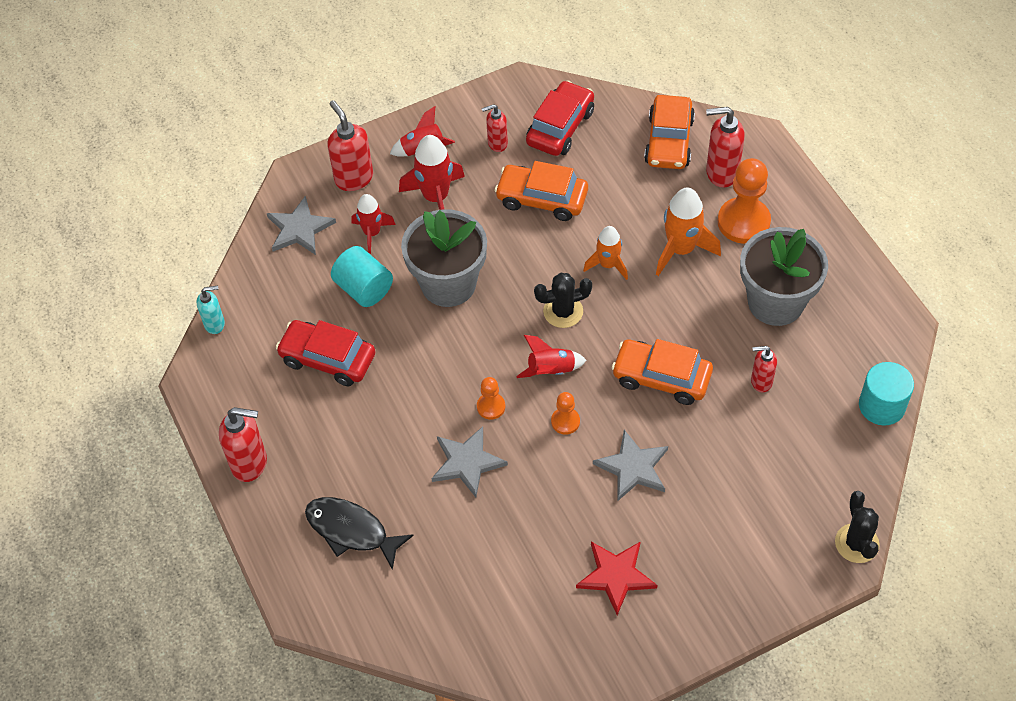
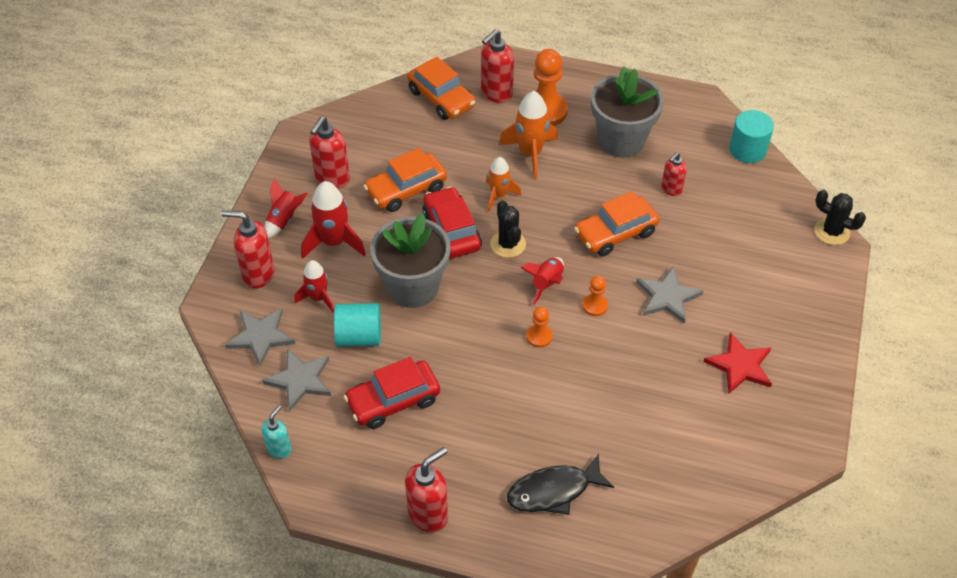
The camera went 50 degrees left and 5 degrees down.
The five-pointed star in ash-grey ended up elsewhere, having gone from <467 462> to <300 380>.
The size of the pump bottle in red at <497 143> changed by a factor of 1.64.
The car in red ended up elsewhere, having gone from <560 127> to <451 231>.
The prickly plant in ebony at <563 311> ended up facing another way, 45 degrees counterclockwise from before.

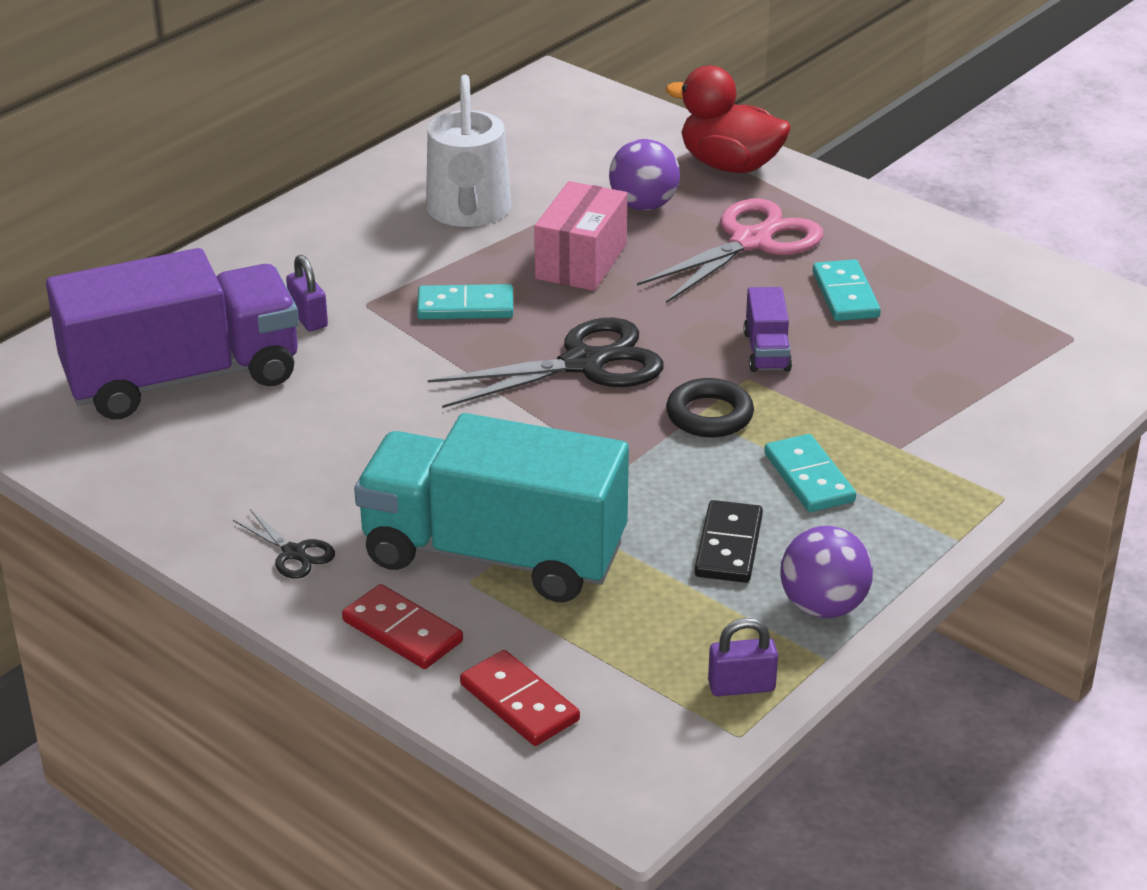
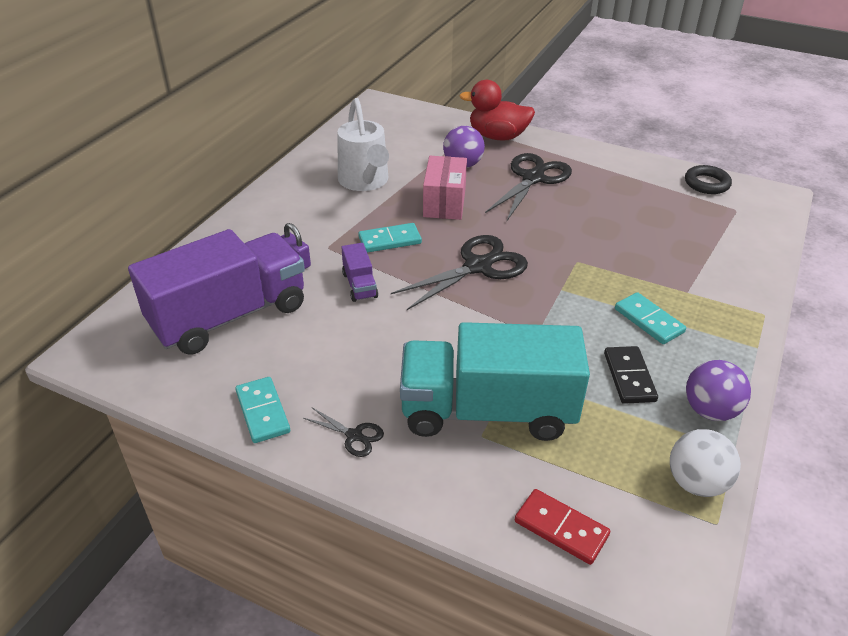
The camera went 15 degrees left and 5 degrees up.
The domino tile in teal ended up elsewhere, having gone from <845 295> to <262 412>.
The truck in purple ended up elsewhere, having gone from <766 351> to <359 285>.
What was the shears in pink at <750 242> turned into the shears in ebony at <533 178>.
Where the padlock in purple stood at <741 686>, the play ball in pure white came to stand at <696 482>.
The hoop in ebony ended up elsewhere, having gone from <709 415> to <706 183>.
The second view lost the domino tile in red at <402 631>.

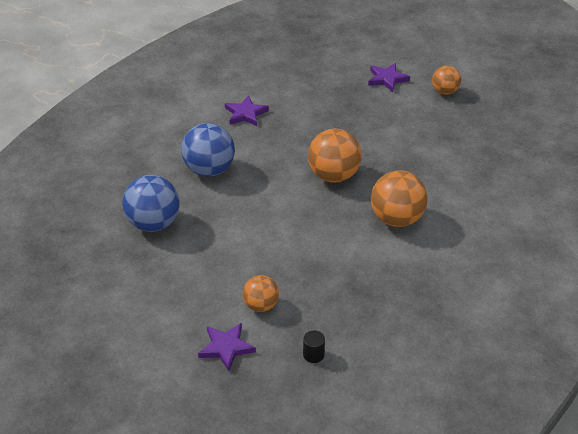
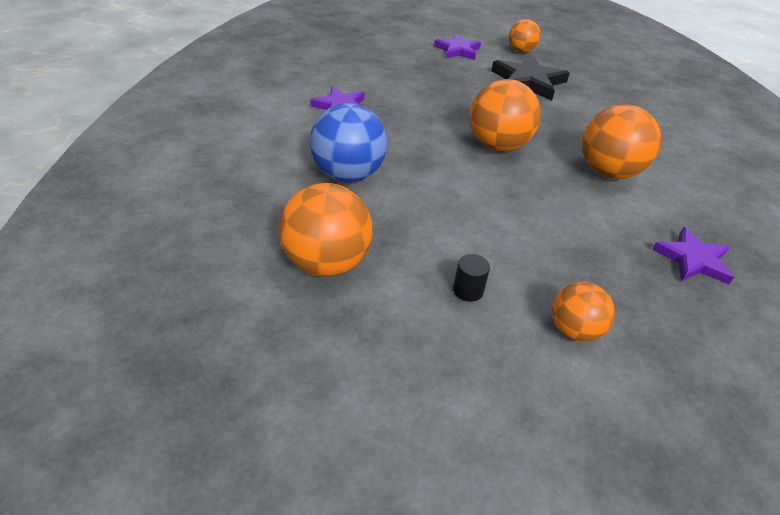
The camera went 30 degrees left and 0 degrees up.
What was the play ball in cobalt at <153 223> turned into the play ball in bright orange at <326 263>.
The cylinder in ebony ended up elsewhere, having gone from <313 354> to <468 290>.
The second view gained the five-pointed star in ebony at <528 82>.
The five-pointed star in purple ended up elsewhere, having gone from <226 347> to <693 260>.

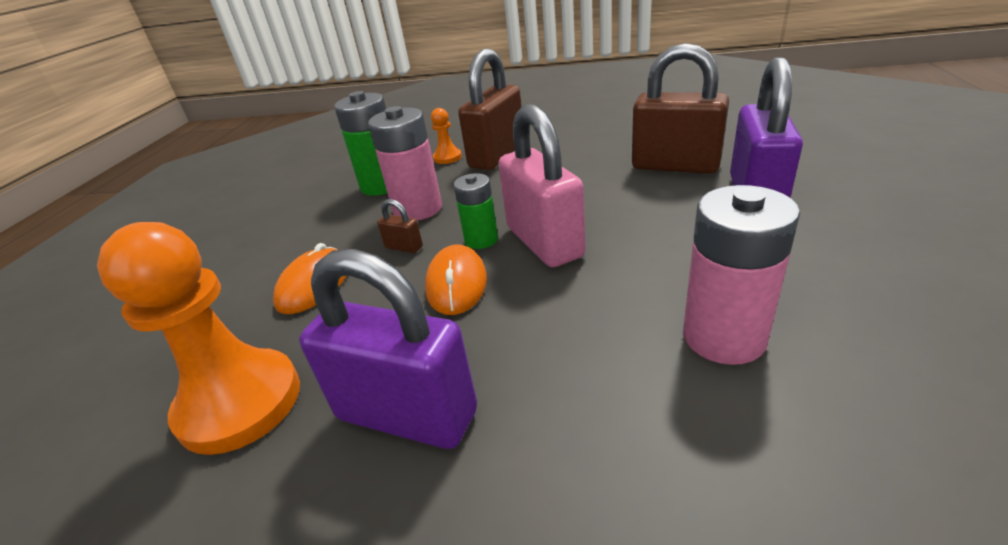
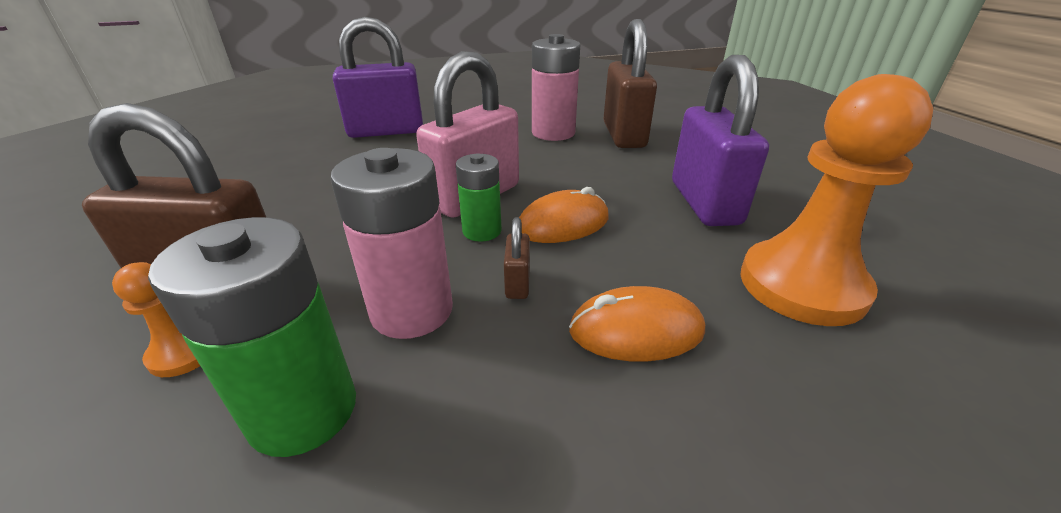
The camera went 120 degrees left and 0 degrees up.
The padlock in brown ended up elsewhere, having gone from <675 166> to <624 135>.

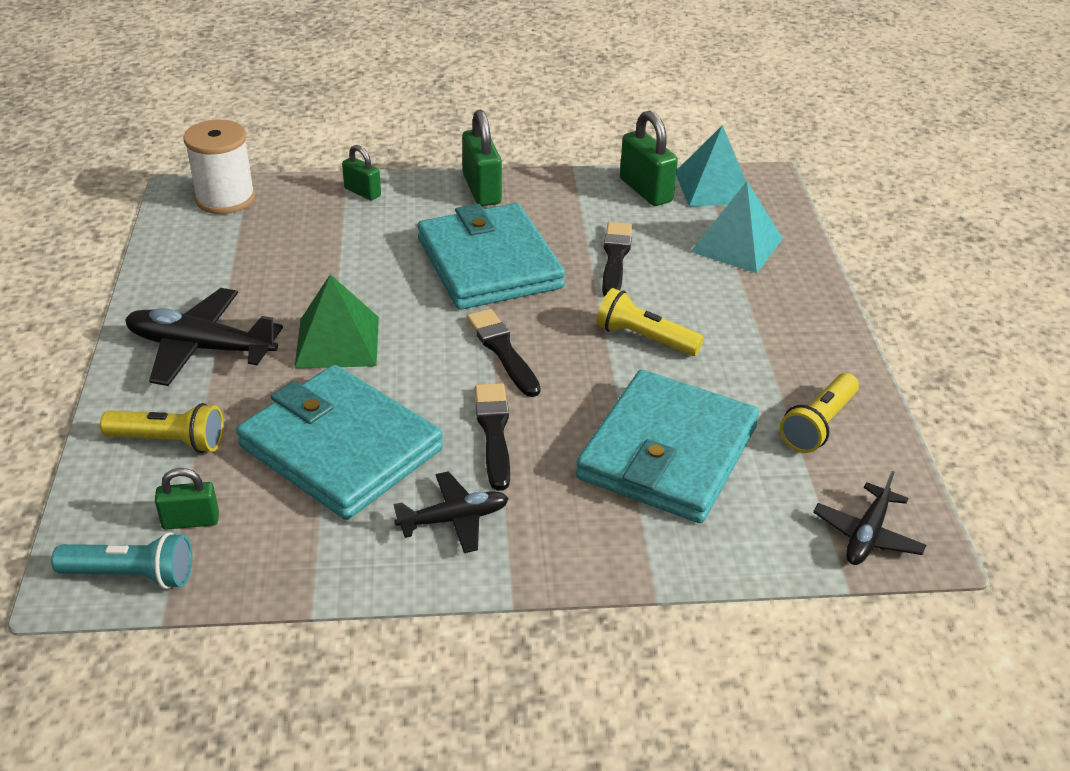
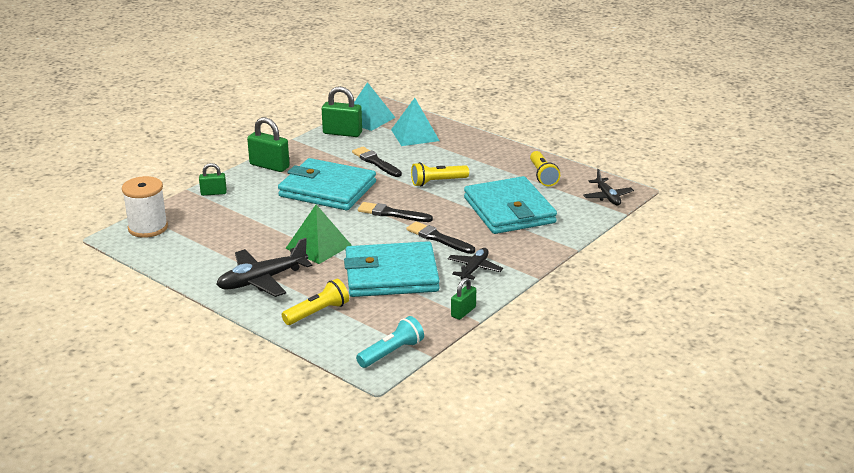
The camera went 45 degrees left and 10 degrees down.
The padlock in green ended up elsewhere, having gone from <191 521> to <463 312>.

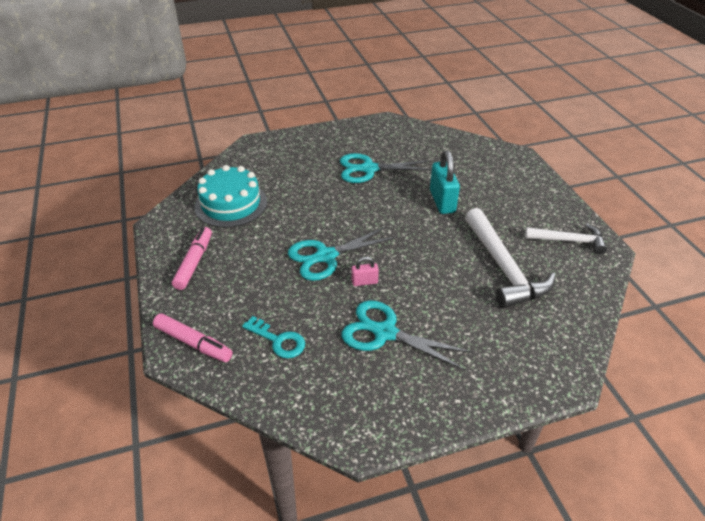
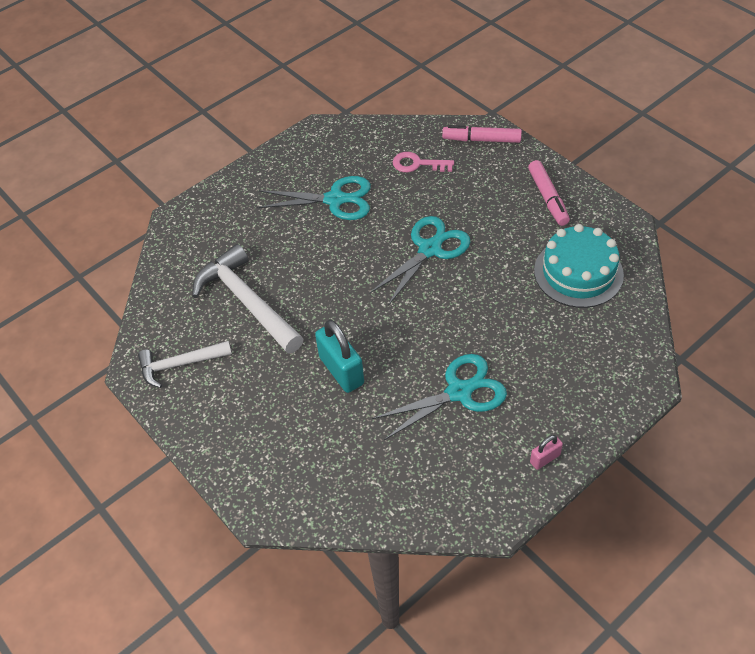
The camera went 160 degrees right and 10 degrees up.
What was the door key in teal at <278 340> turned into the door key in pink at <417 164>.
The padlock in pink ended up elsewhere, having gone from <364 282> to <545 458>.

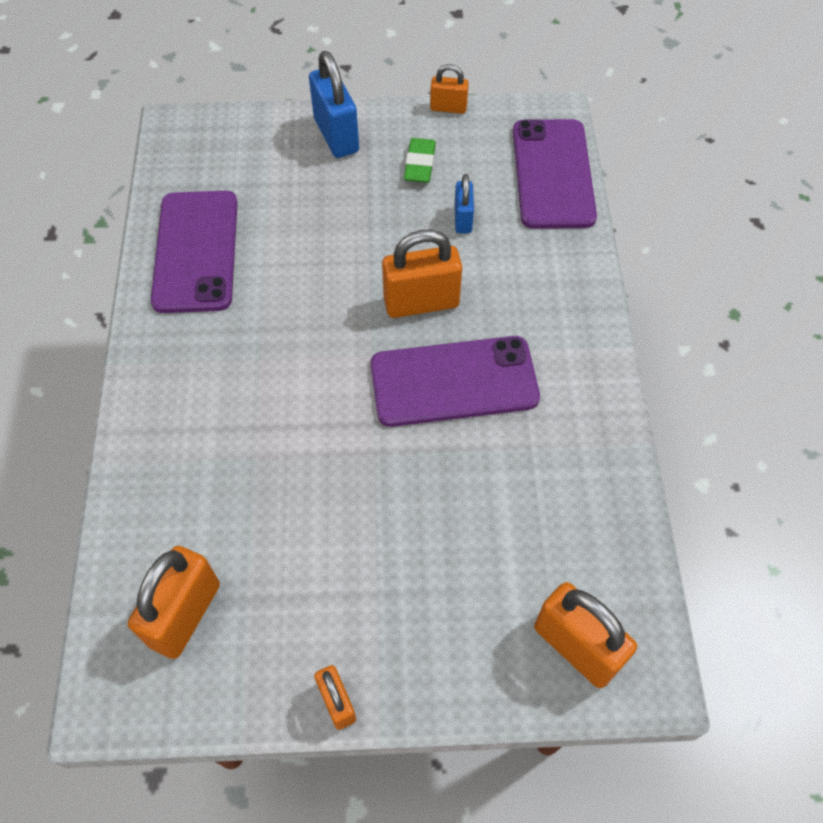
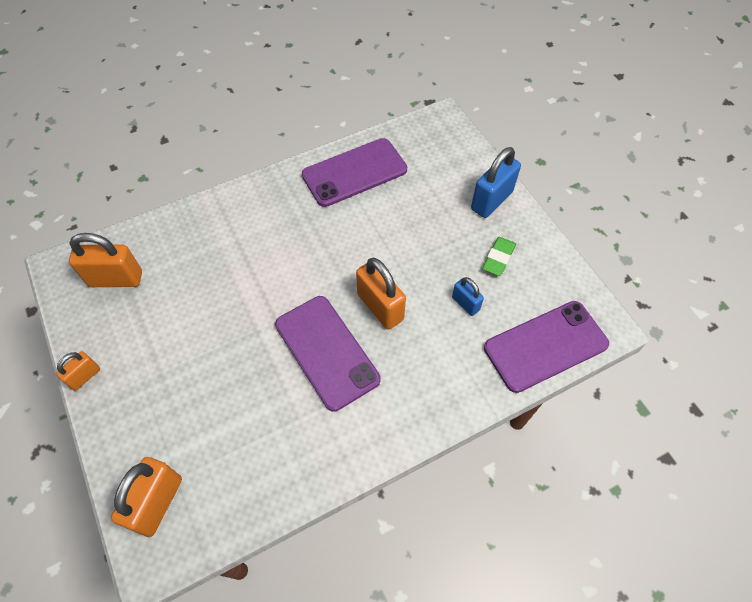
The camera went 65 degrees right and 0 degrees up.
The padlock in cobalt at <463 219> ended up facing another way, 75 degrees clockwise from before.
The eraser in green at <420 164> ended up facing another way, 45 degrees counterclockwise from before.
The second view lost the padlock in bright orange at <448 108>.

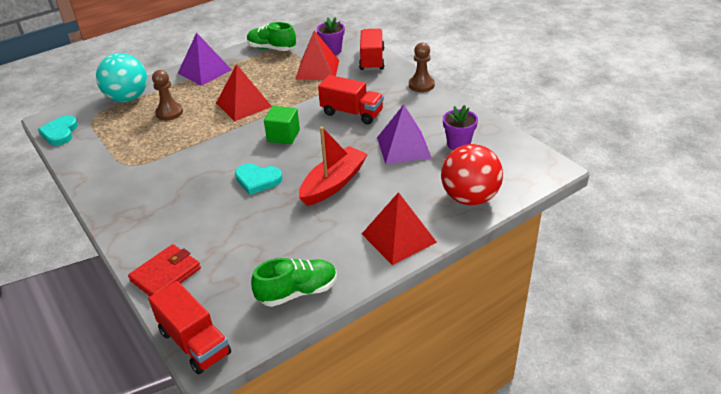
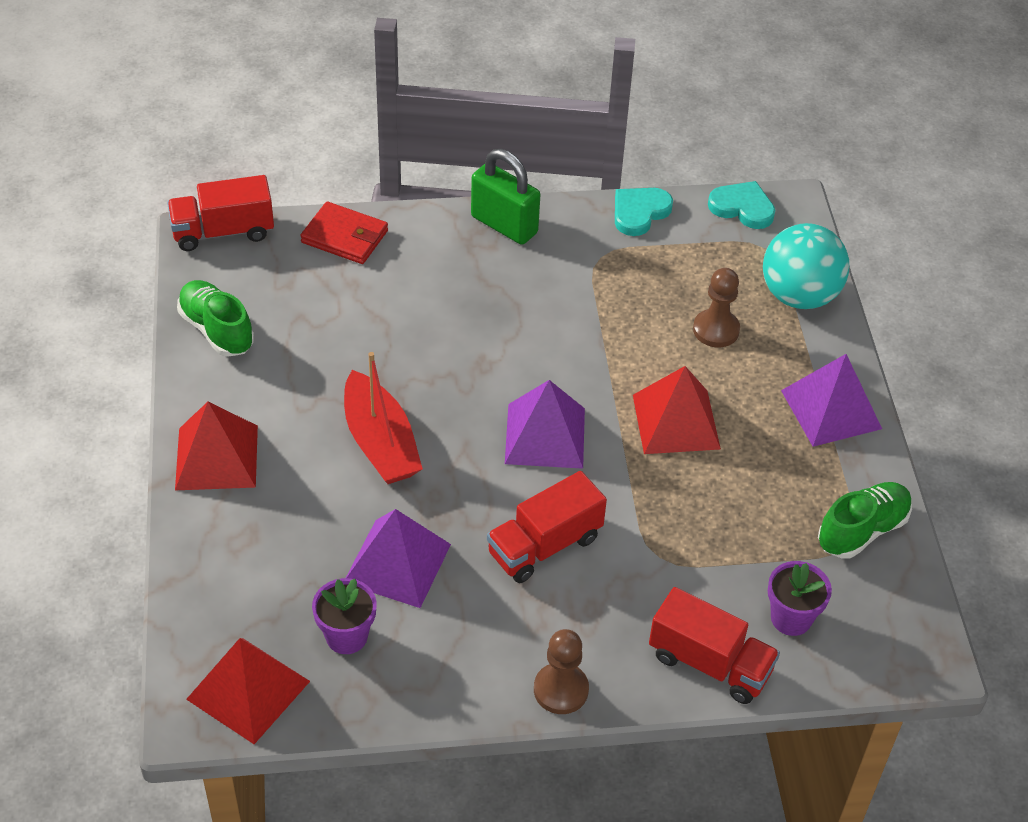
The camera went 115 degrees right and 10 degrees up.
The sneaker in green at <297 292> ended up facing another way, 135 degrees clockwise from before.
The pyramid shape in red ended up elsewhere, having gone from <317 69> to <248 690>.
The wallet in red at <166 274> ended up facing another way, 45 degrees counterclockwise from before.
The second view gained the padlock in green at <504 225>.
Where the cube in green stood at <283 136>, the pyramid shape in purple came to stand at <545 435>.
The love heart in teal ended up elsewhere, having gone from <257 180> to <639 212>.
The second view lost the play ball in red at <469 198>.

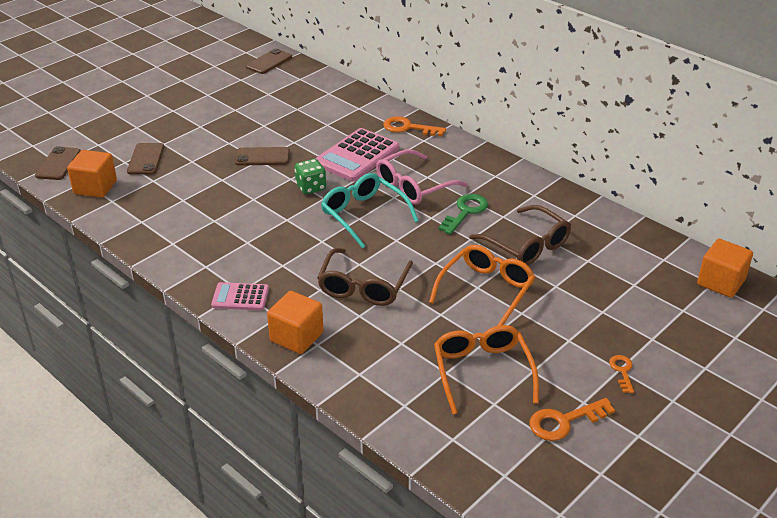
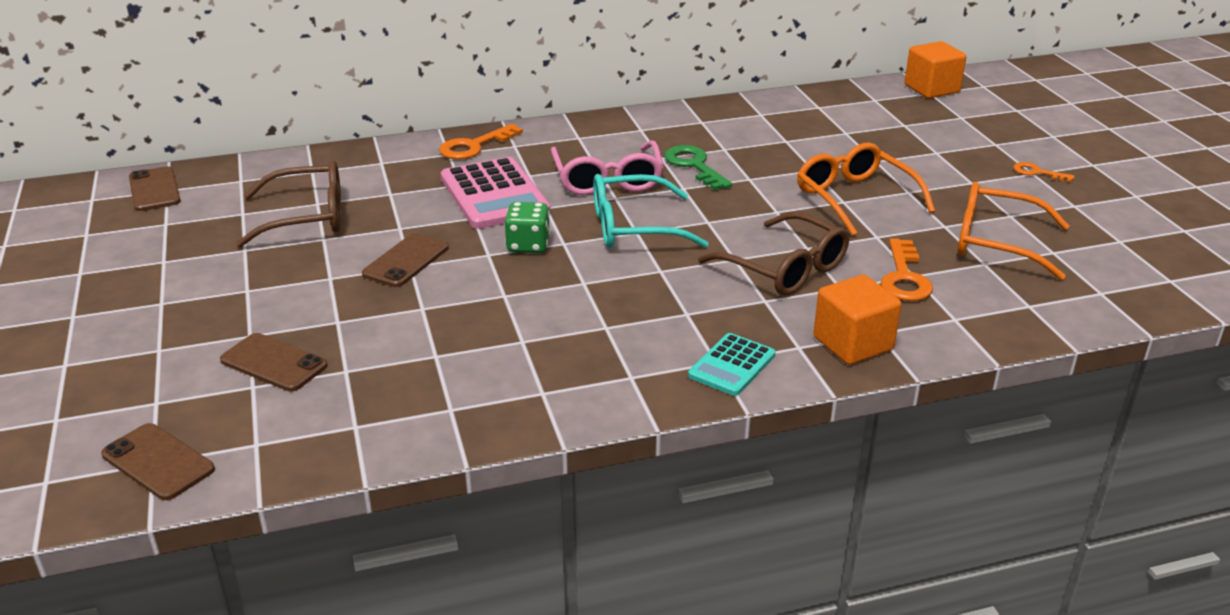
The camera went 60 degrees left and 5 degrees down.
The spectacles in brown ended up elsewhere, having gone from <526 245> to <306 217>.
What was the calculator in pink at <240 297> turned into the calculator in teal at <731 365>.
The door key in bright orange ended up elsewhere, having gone from <564 421> to <904 277>.
The second view lost the cube in bright orange at <95 187>.

